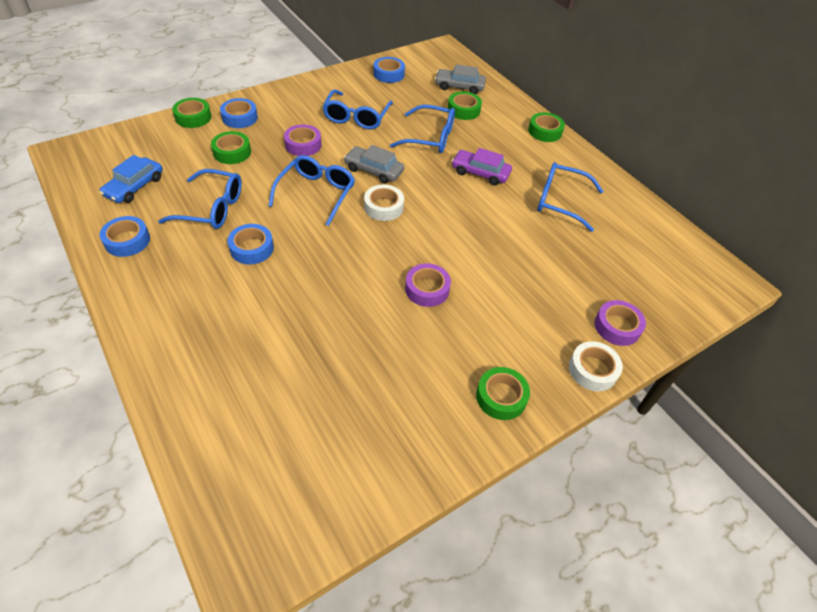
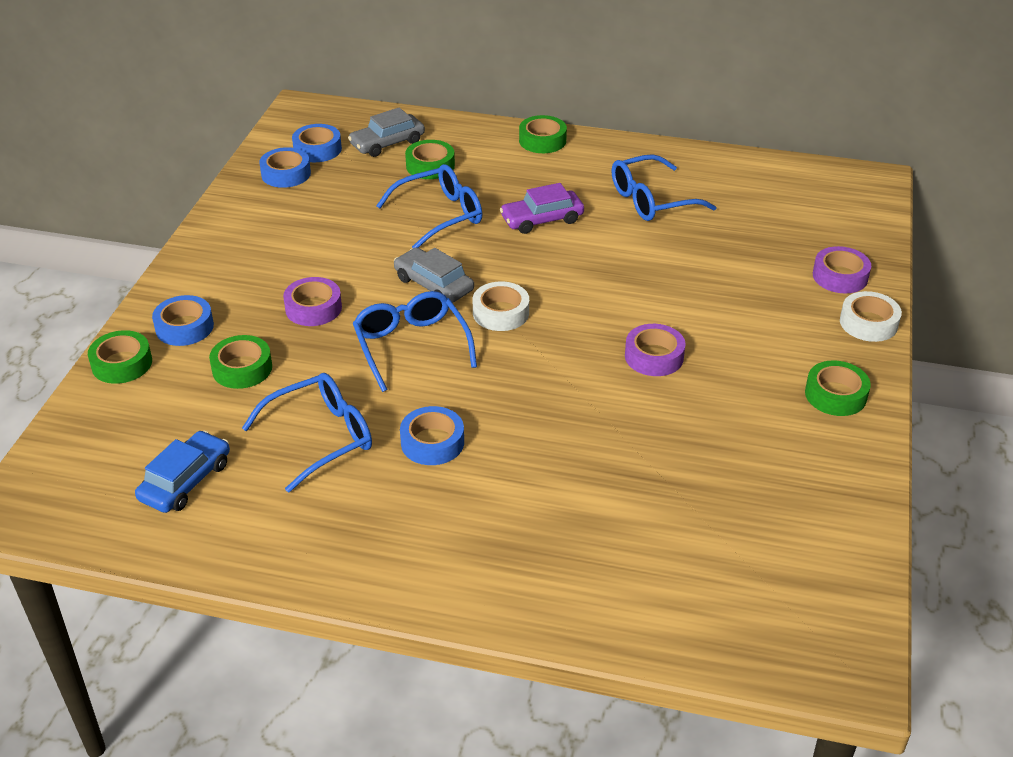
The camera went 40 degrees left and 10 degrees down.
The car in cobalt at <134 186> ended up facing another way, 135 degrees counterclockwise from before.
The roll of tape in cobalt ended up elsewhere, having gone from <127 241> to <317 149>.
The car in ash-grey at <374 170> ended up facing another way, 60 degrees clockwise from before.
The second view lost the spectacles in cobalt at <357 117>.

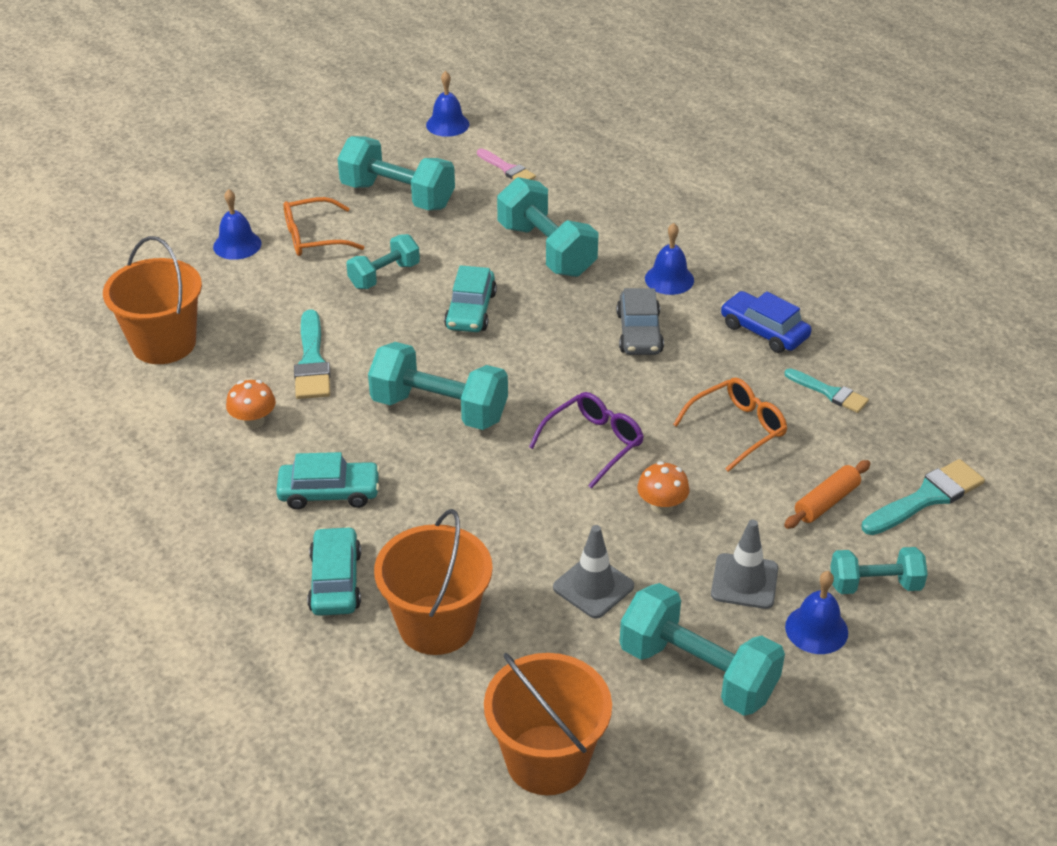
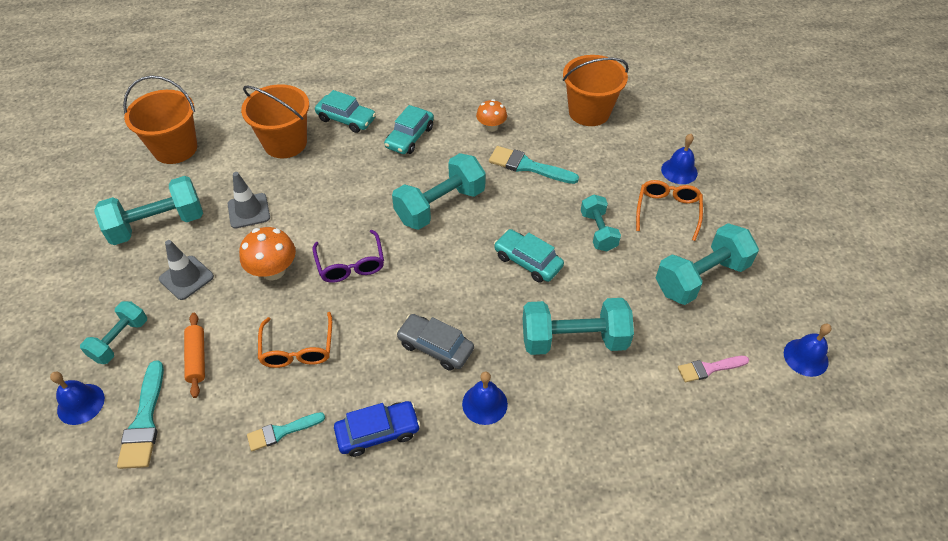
The camera went 120 degrees right and 10 degrees up.
The hand bell in cobalt ended up elsewhere, having gone from <816 629> to <81 404>.
The size of the toadstool in bright orange at <661 506> changed by a factor of 1.51.

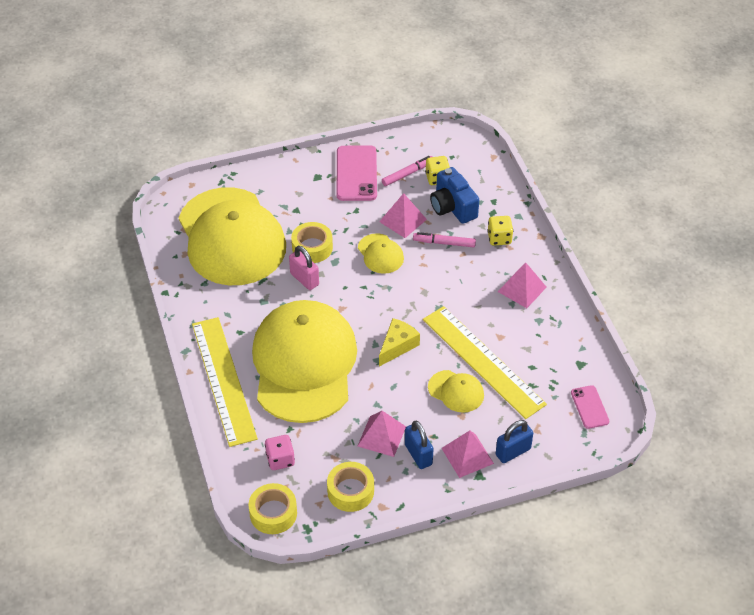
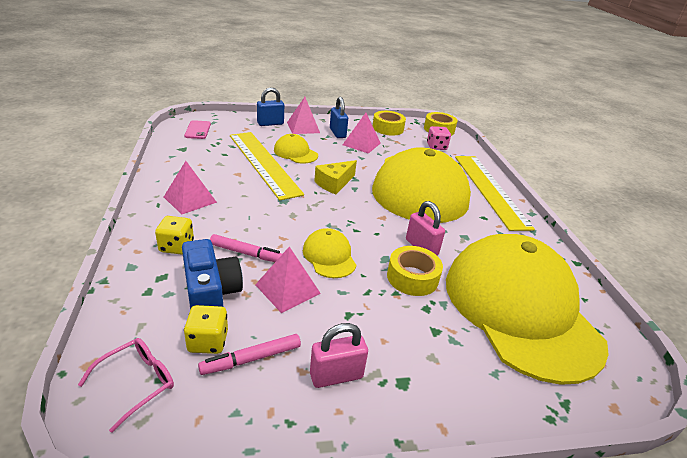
The camera went 175 degrees left and 15 degrees down.
The second view gained the spectacles in pink at <137 383>.
Where the smartphone in pink stood at <356 173>, the padlock in pink came to stand at <336 376>.

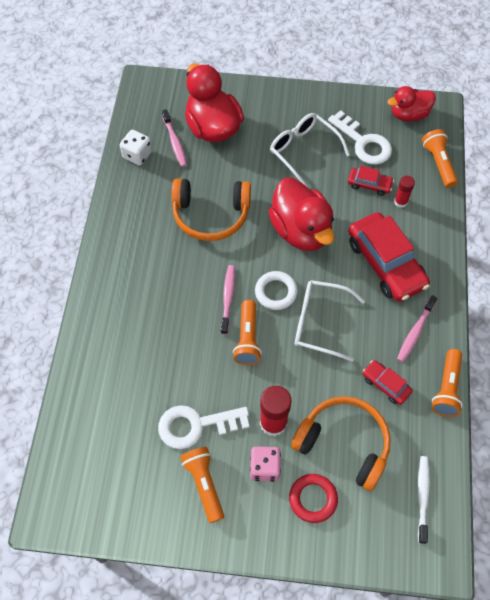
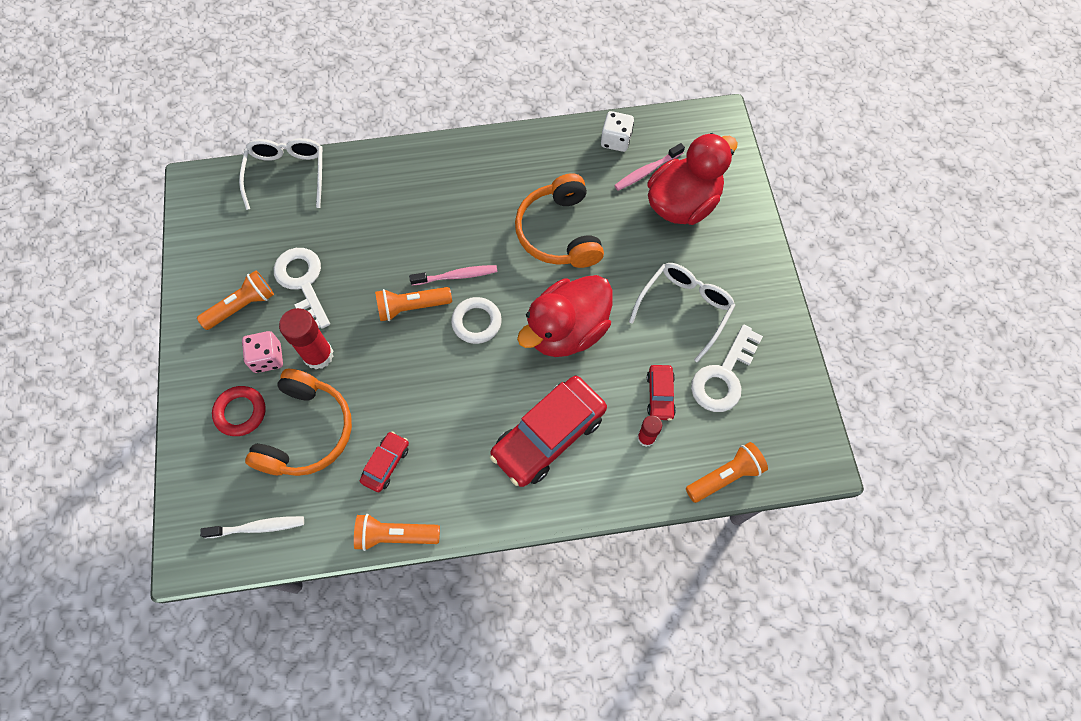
The camera went 75 degrees right and 5 degrees up.
The spectacles in pure white ended up elsewhere, having gone from <319 323> to <287 174>.
The second view lost the duck in red at <408 114>.
The second view lost the toothbrush in pink at <415 332>.

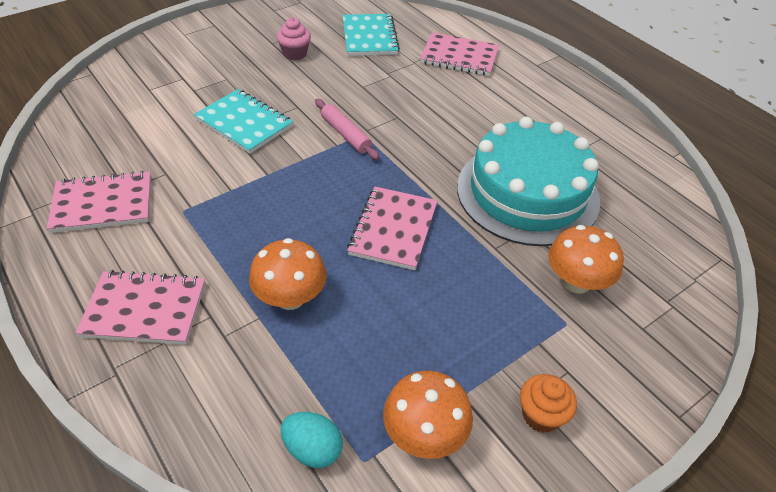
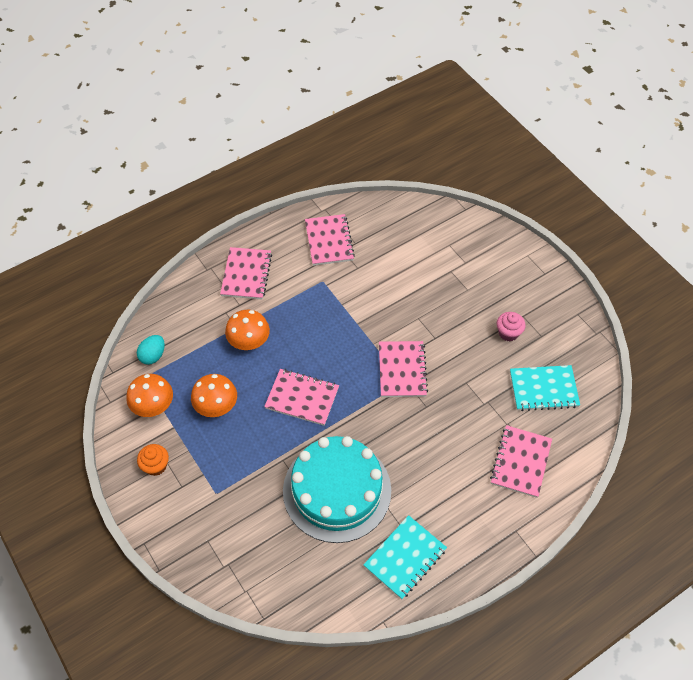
The camera went 95 degrees right and 10 degrees up.
The toadstool in bright orange ended up elsewhere, having gone from <576 282> to <216 406>.
The exercise book in teal ended up elsewhere, having gone from <244 123> to <405 558>.
Where the pastry roller in pink stood at <345 134>, the exercise book in pink came to stand at <402 370>.

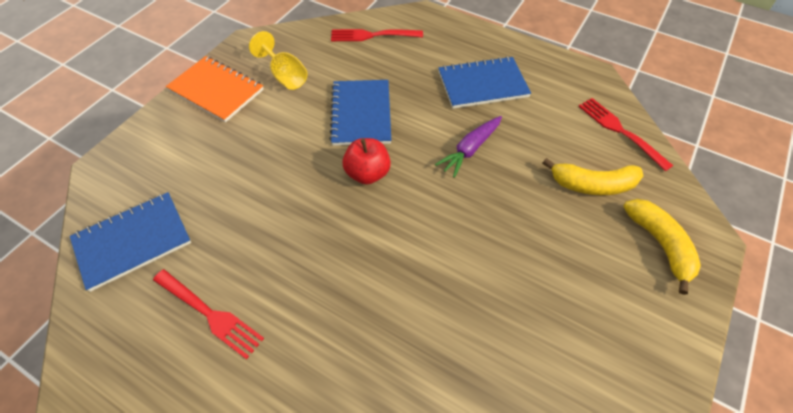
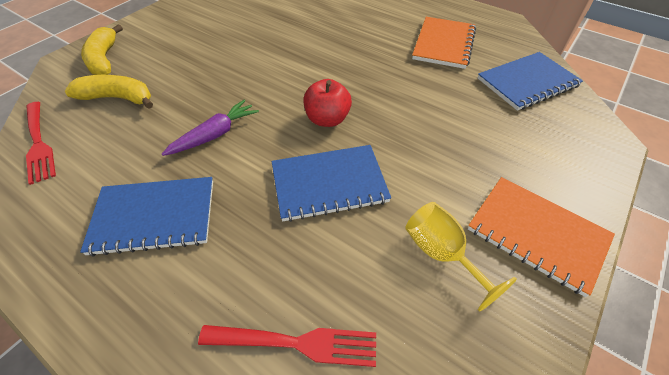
The camera went 175 degrees left and 5 degrees down.
The exercise book in cobalt at <361 114> ended up facing another way, 75 degrees clockwise from before.
Where the table fork in red stood at <209 314>, the exercise book in bright orange came to stand at <443 44>.

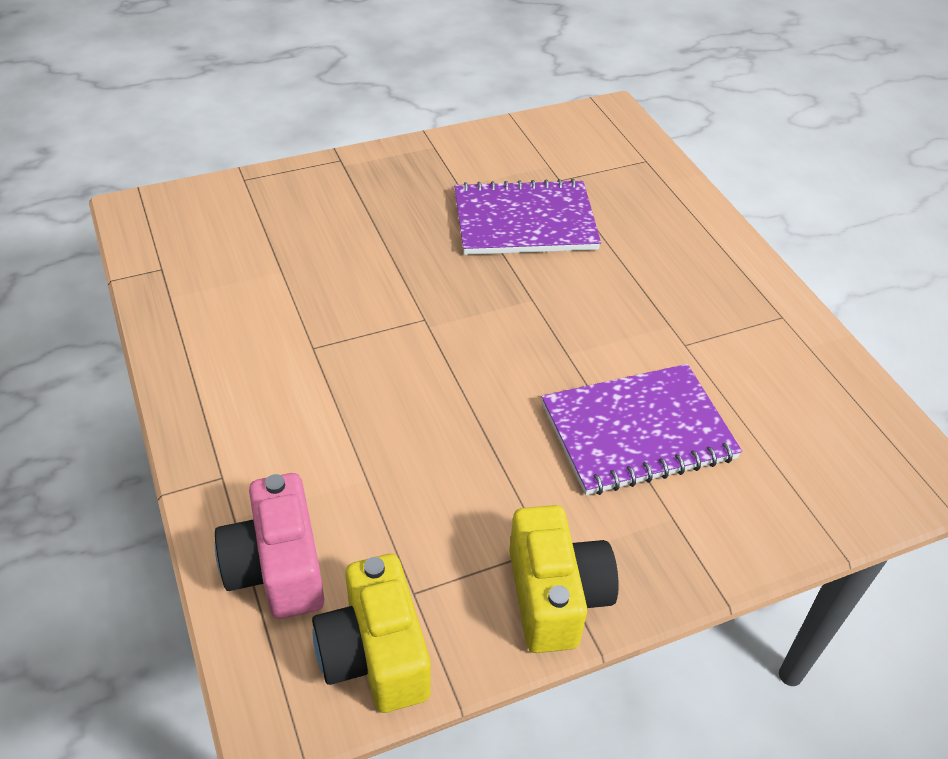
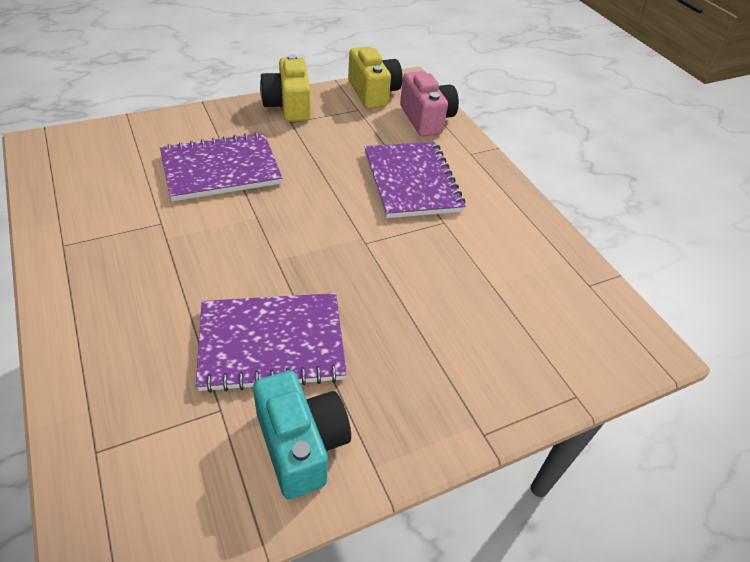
The camera went 175 degrees right and 0 degrees up.
The second view gained the photo camera in teal at <301 444>.
The second view gained the exercise book in purple at <412 182>.

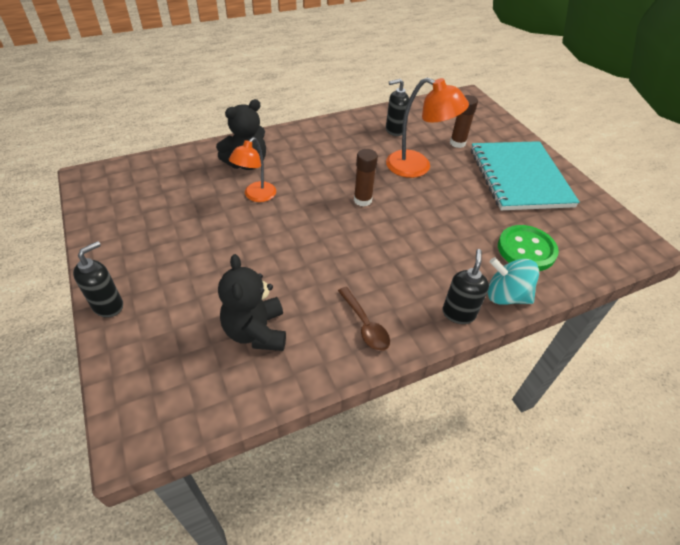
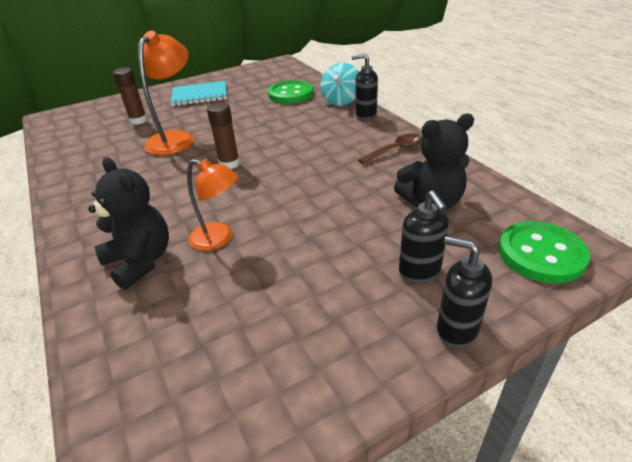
The camera went 90 degrees left and 10 degrees down.
The size of the exercise book in teal at <519 177> changed by a factor of 0.60.
The pump bottle in ebony ended up elsewhere, having gone from <394 130> to <419 272>.
The second view gained the shirt button in green at <541 254>.

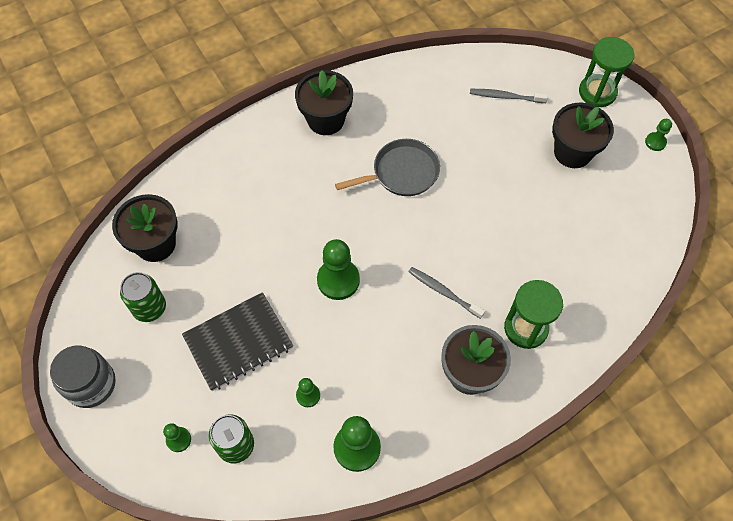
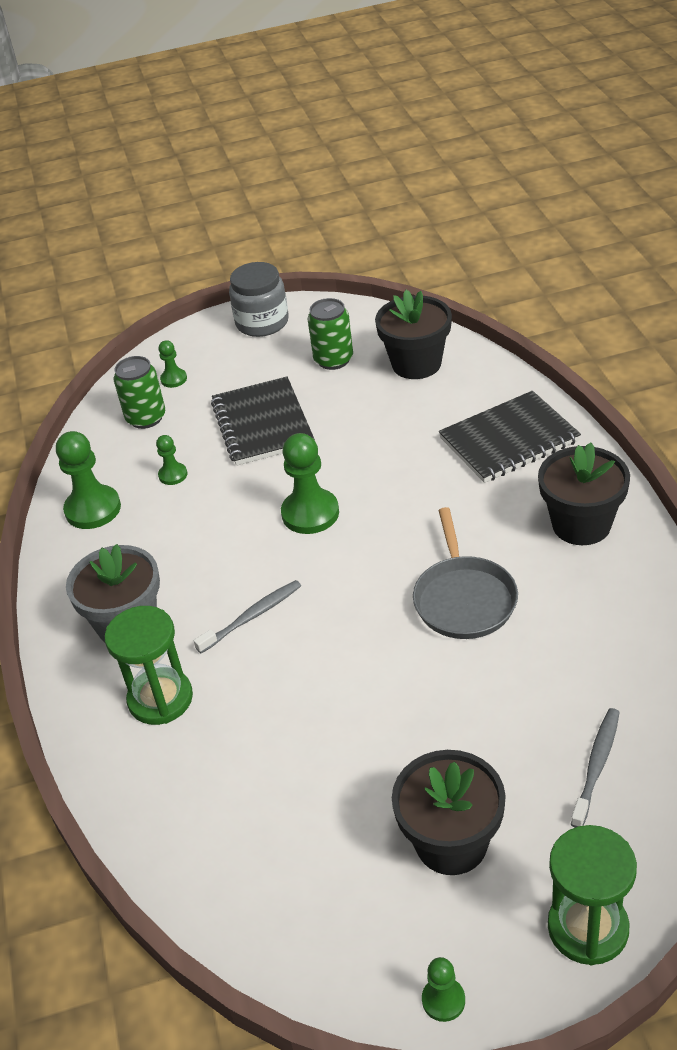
The camera went 110 degrees right and 20 degrees down.
The second view gained the exercise book in ebony at <509 440>.

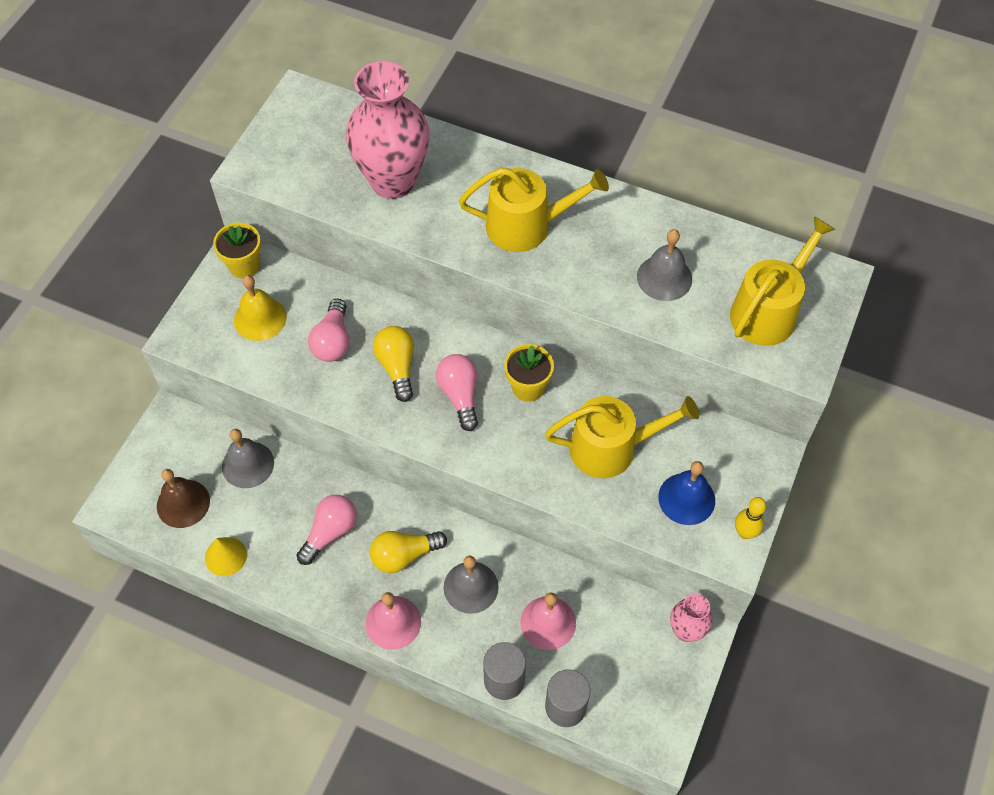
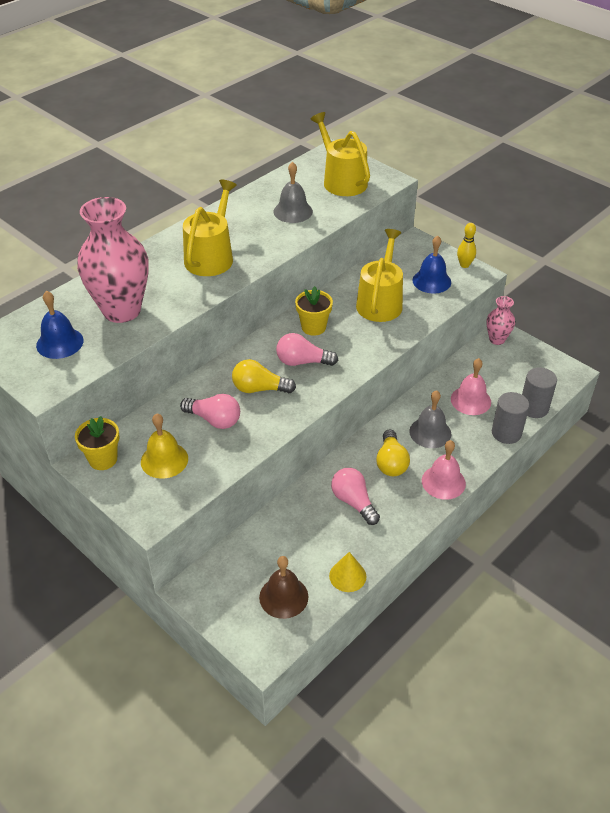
The camera went 70 degrees left and 15 degrees down.
The second view gained the hand bell in cobalt at <60 343>.
The second view lost the hand bell in ash-grey at <248 464>.

